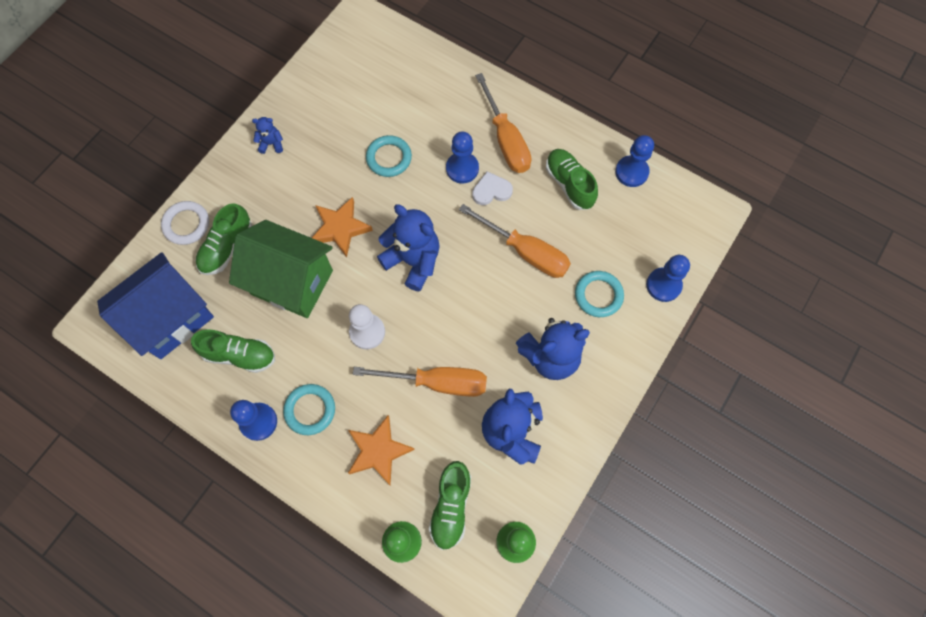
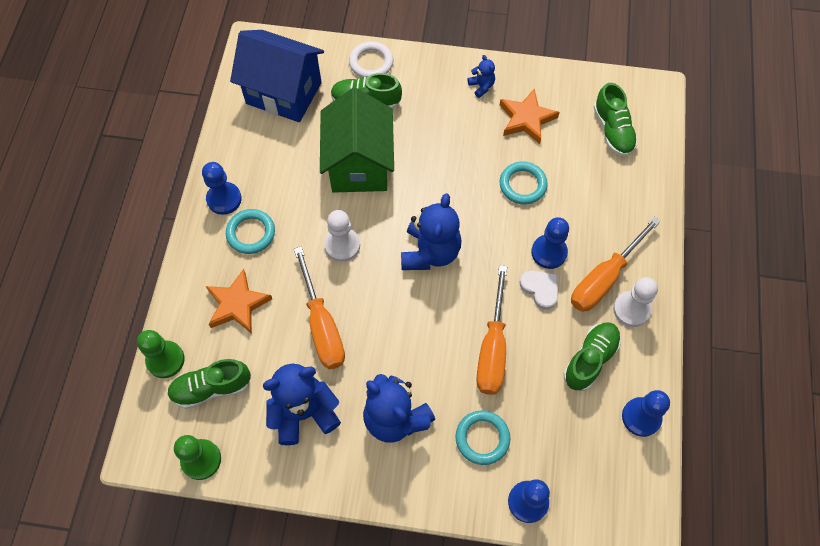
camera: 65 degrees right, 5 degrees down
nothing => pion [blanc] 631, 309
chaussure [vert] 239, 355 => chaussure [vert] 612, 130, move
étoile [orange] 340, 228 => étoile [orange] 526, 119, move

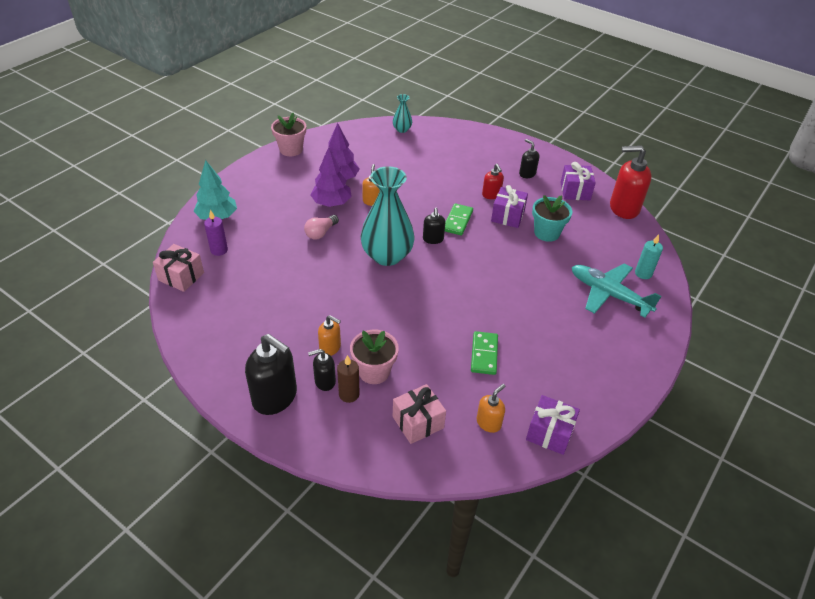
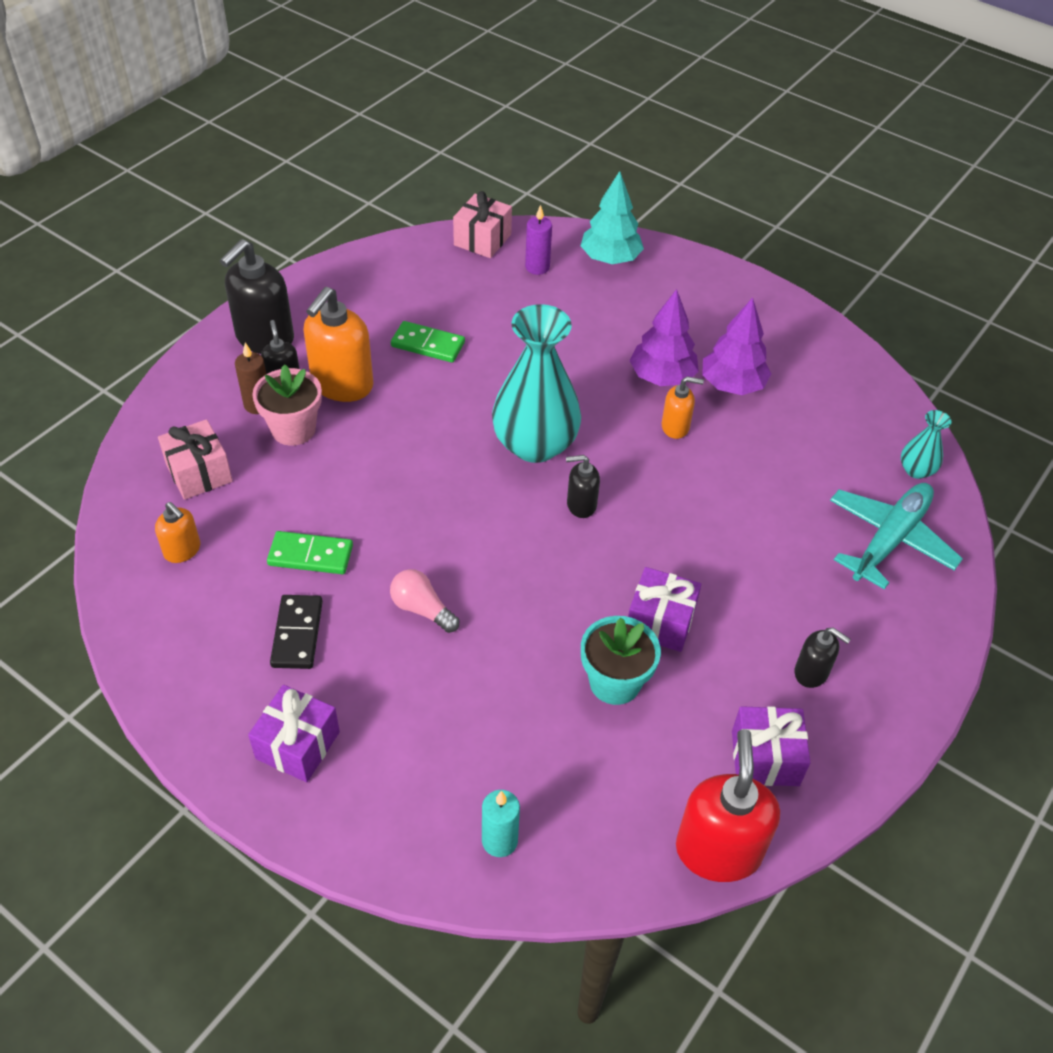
camera: 90 degrees right, 5 degrees up
pot de fleurs [rose] 291, 149 => nothing
distributeur de savon [rouge] 491, 195 => nothing
nothing => domino [noir] 297, 634
ampoule [rose] 321, 233 => ampoule [rose] 422, 609, move
domino [vert] 458, 221 => domino [vert] 428, 345, move
cadeau [violet] 549, 433 => cadeau [violet] 298, 745, move
avion [turquoise] 609, 294 => avion [turquoise] 889, 540, move
distributeur de savon [noir] 527, 174 => distributeur de savon [noir] 811, 672, 75 degrees clockwise
distributeur de savon [orange] 330, 348 => distributeur de savon [orange] 342, 385, x1.88

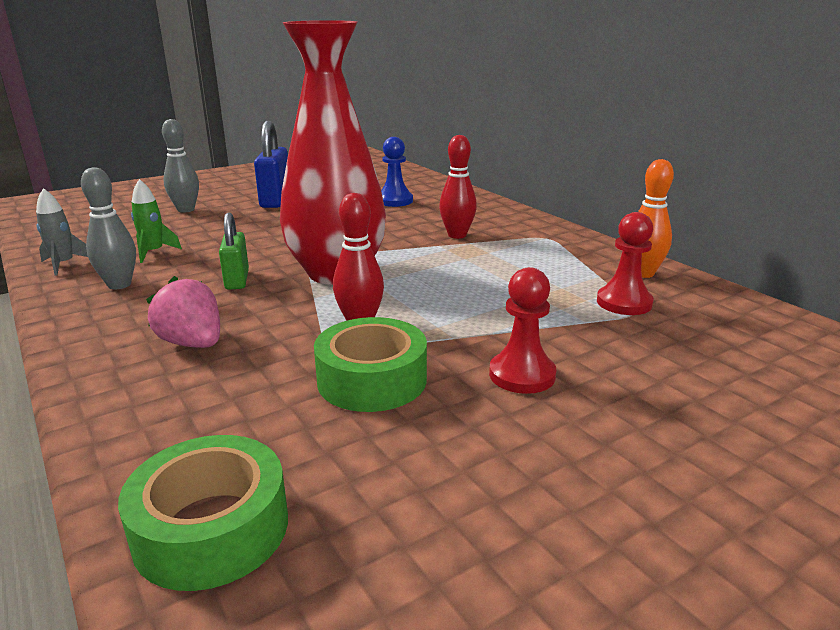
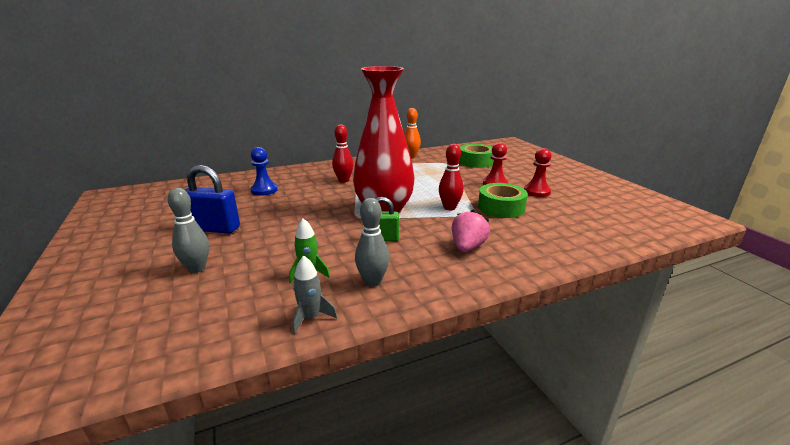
camera: 80 degrees left, 0 degrees up
ruban adhésif [vert] 211, 528 => ruban adhésif [vert] 476, 162, move
pion [rouge] 624, 303 => pion [rouge] 537, 192, move
fraise [rose] 192, 343 => fraise [rose] 467, 247, 150 degrees clockwise

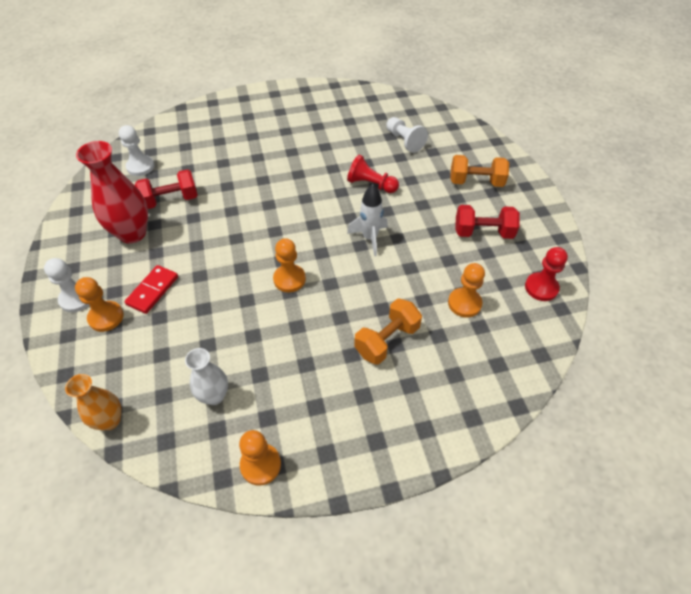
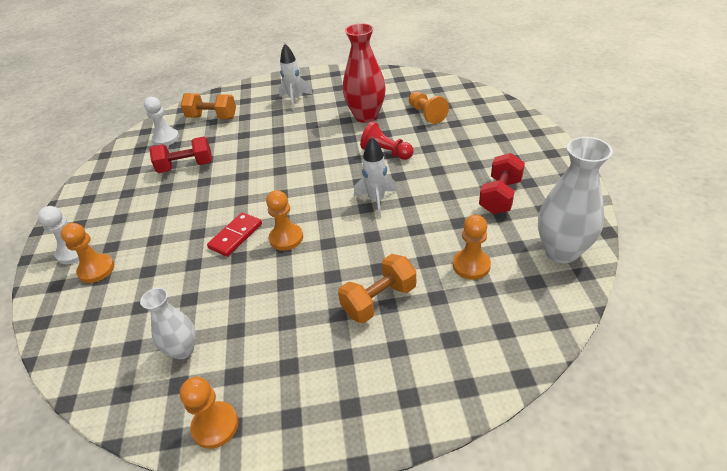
camera: 10 degrees right, 10 degrees down
vase [orange] 110, 420 => nothing
nothing => fusée [blanc] 295, 100
vase [rouge] 132, 233 => vase [rouge] 366, 116, move
domino [rouge] 153, 291 => domino [rouge] 236, 236, move
haltère [orange] 476, 182 => haltère [orange] 212, 117, move
pion [rouge] 541, 288 => vase [blanc] 561, 251
pion [blanc] 404, 141 => pion [orange] 426, 114
haltère [rouge] 483, 232 => haltère [rouge] 500, 196, 75 degrees counterclockwise

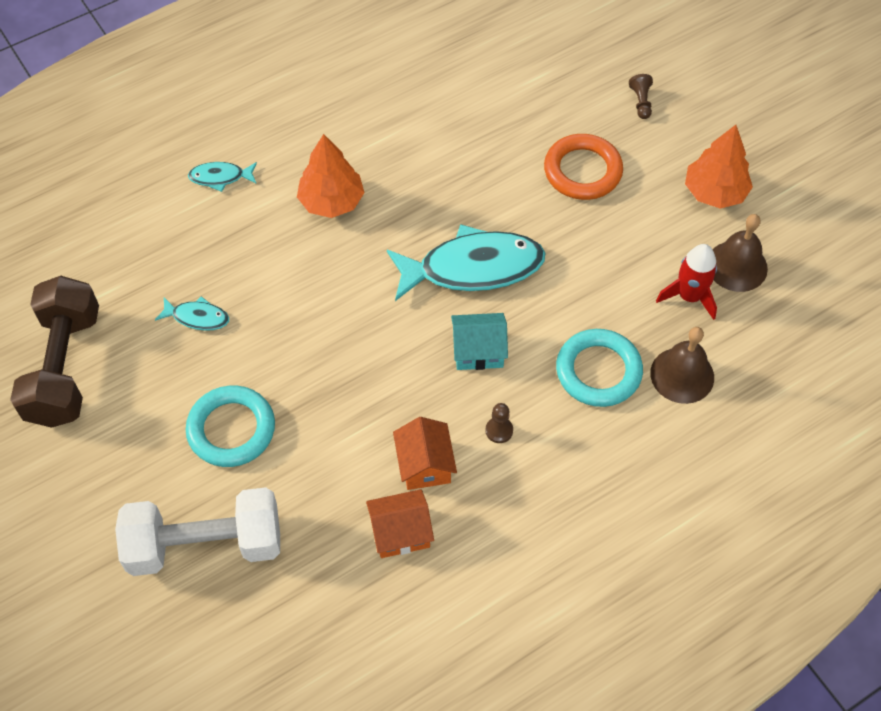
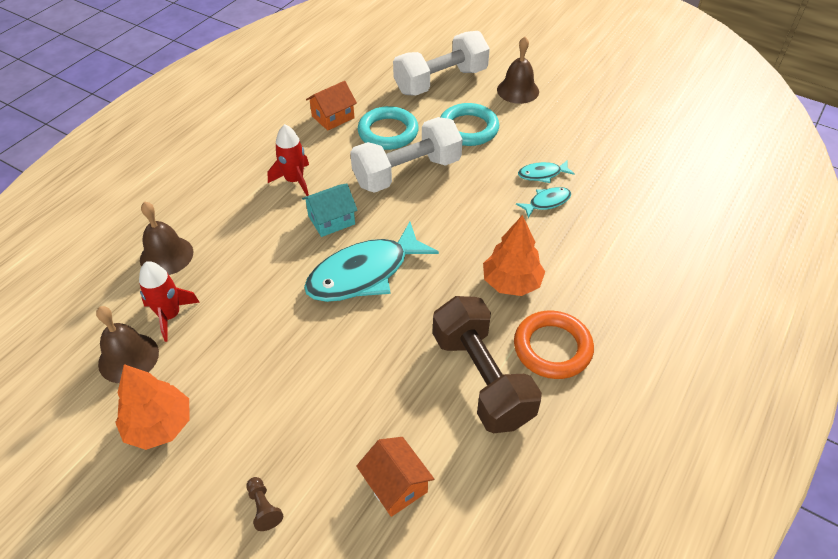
camera: 155 degrees right, 10 degrees down
nothing => haltère [blanc] 407, 172
nothing => cloche [marron] 518, 90
haltère [marron] 64, 367 => haltère [marron] 482, 378, move
poisson [turquoise] 220, 177 => poisson [turquoise] 547, 202, move
maison [orange] 424, 464 => maison [orange] 395, 485, move
anneau [orange] 582, 171 => anneau [orange] 552, 348, move
anneau [turquoise] 598, 371 => anneau [turquoise] 388, 132, move
pion [marron] 499, 430 => fusée [rouge] 294, 180

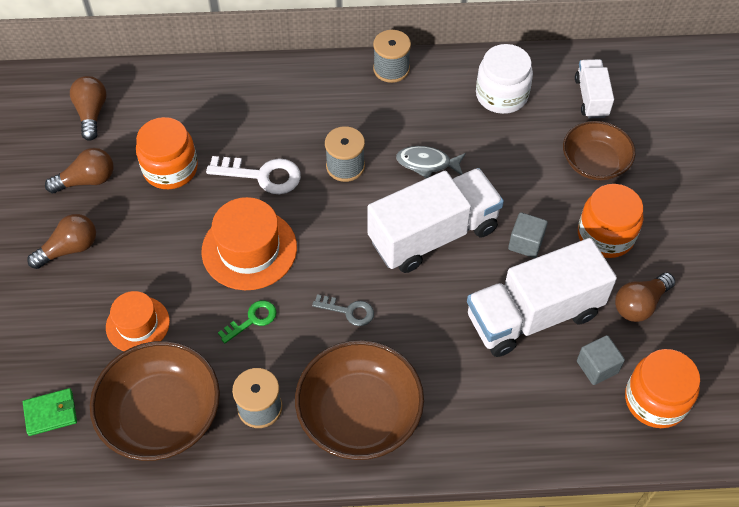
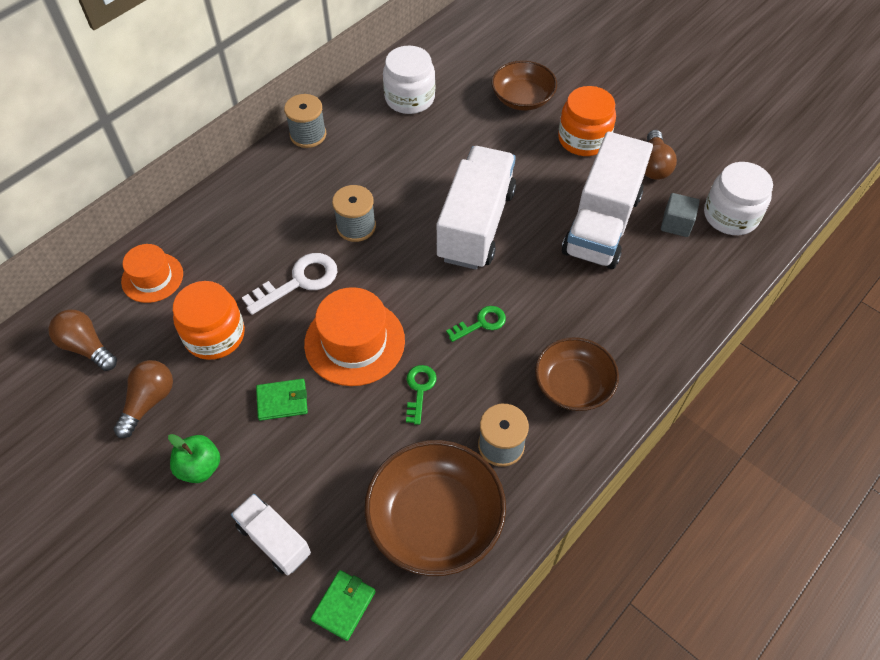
camera: 45 degrees left, 0 degrees up
poisson [gris] 427, 163 => nothing
cube [gris] 525, 243 => nothing
nothing => portefeuille [vert] 282, 401
chapeau [orange] 137, 324 => chapeau [orange] 152, 277, move
camion [blanc] 591, 97 => camion [blanc] 274, 540, move
ampoule [marron] 69, 249 => pomme [vert] 200, 467
clé [gris] 348, 311 => clé [vert] 481, 323
bocal [orange] 655, 400 => bocal [blanc] 730, 215
bol [marron] 359, 414 => bol [marron] 573, 385, x0.66

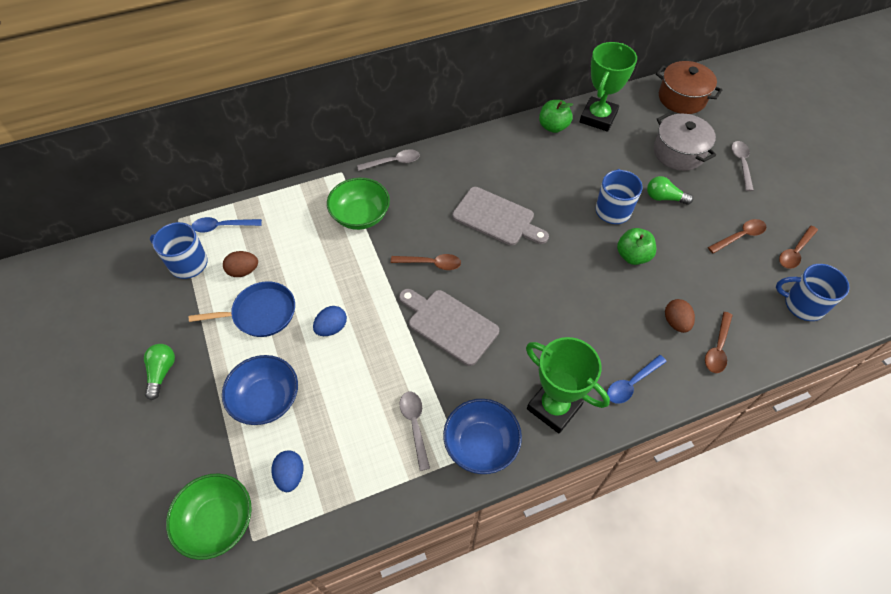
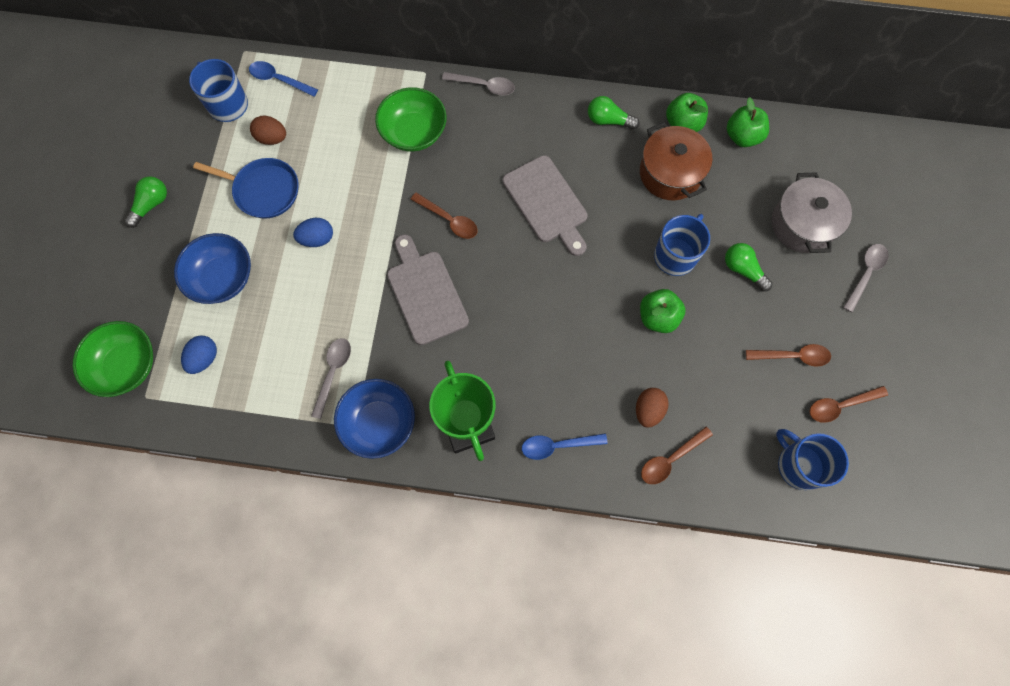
camera: 30 degrees right, 15 degrees up
nothing => ampoule [vert] 608, 120
marmite [marron] 682, 98 => marmite [marron] 670, 173, move
trophée [vert] 598, 117 => pomme [vert] 742, 136

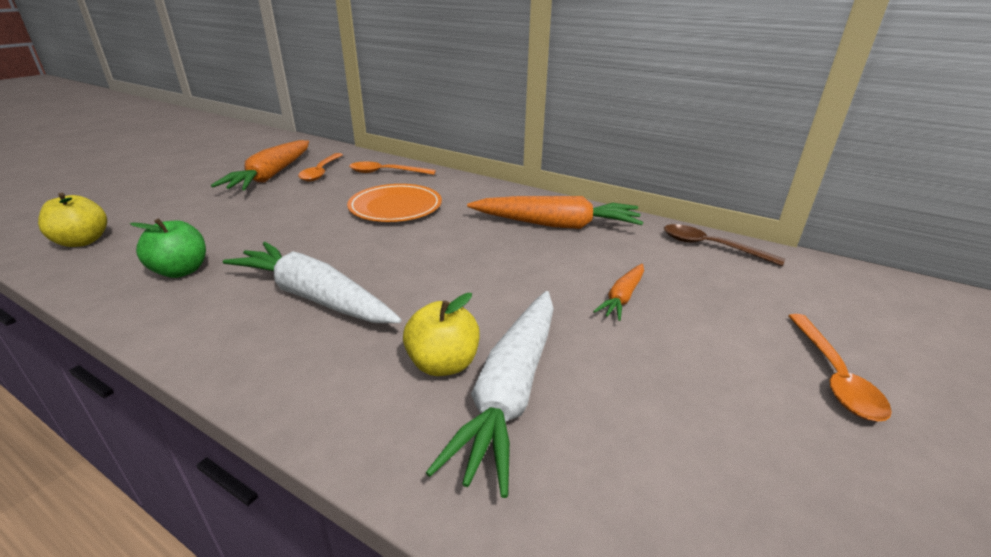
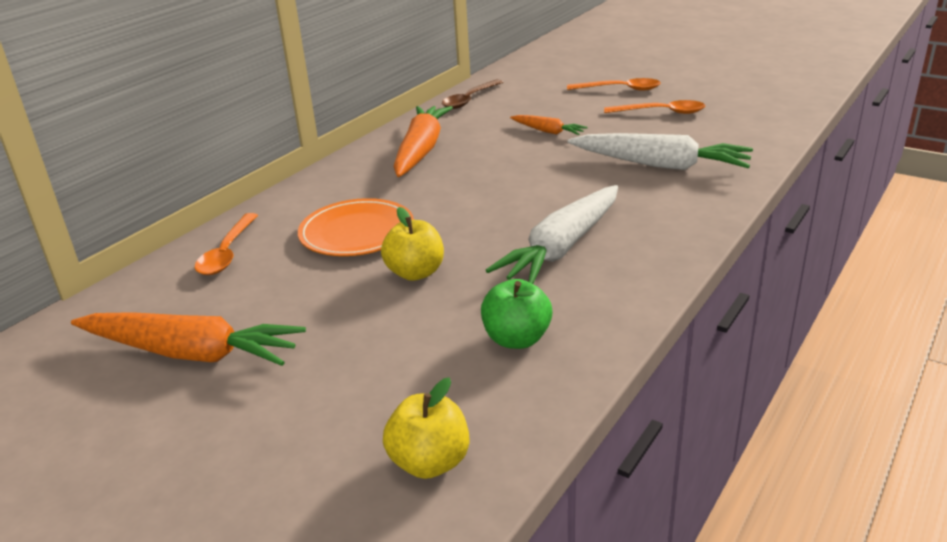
camera: 85 degrees left, 0 degrees up
cuillère [orange] 321, 172 => cuillère [orange] 661, 112, move
pomme [jaune] 443, 364 => pomme [jaune] 415, 273, move

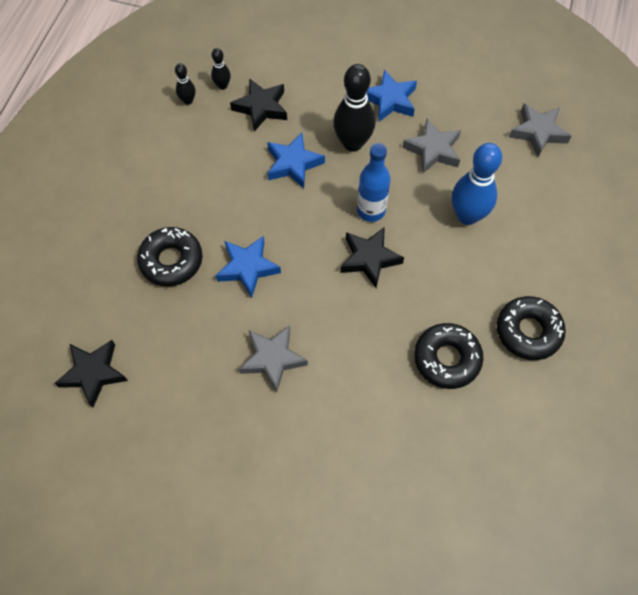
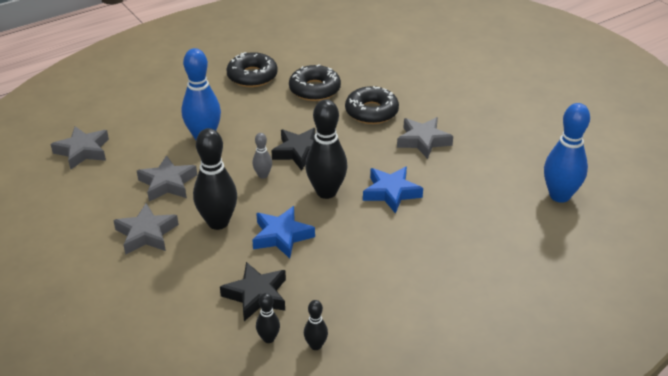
camera: 140 degrees left, 25 degrees down
nothing => quille [noir] 326, 192
beignet [noir] 171, 261 => beignet [noir] 371, 112, move
étoile [noir] 93, 373 => quille [bleu] 559, 196
bouteille [bleu] 371, 210 => quille [gris] 263, 175
étoile [bleu] 390, 100 => étoile [gris] 146, 234

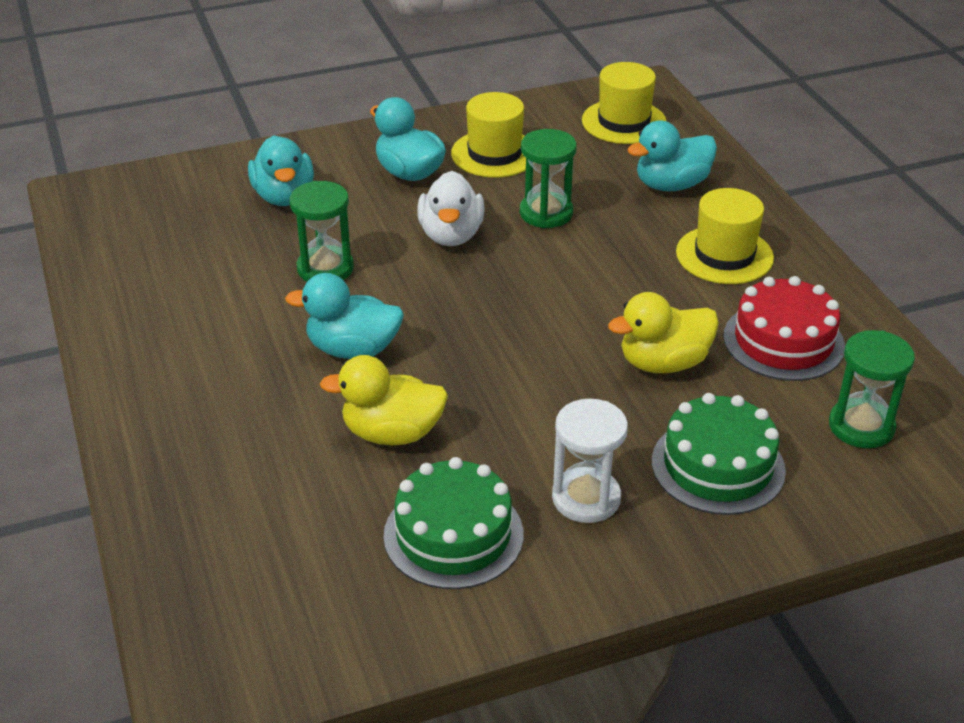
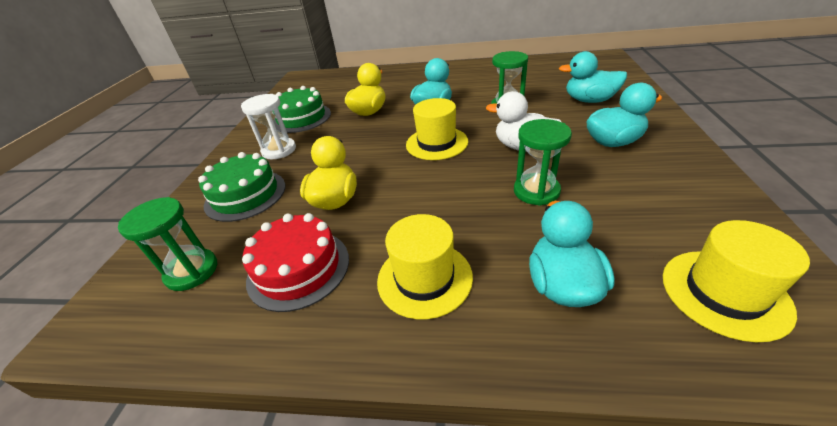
camera: 120 degrees right, 0 degrees up
chapeau [jaune] 494, 154 => chapeau [jaune] 436, 143, move

